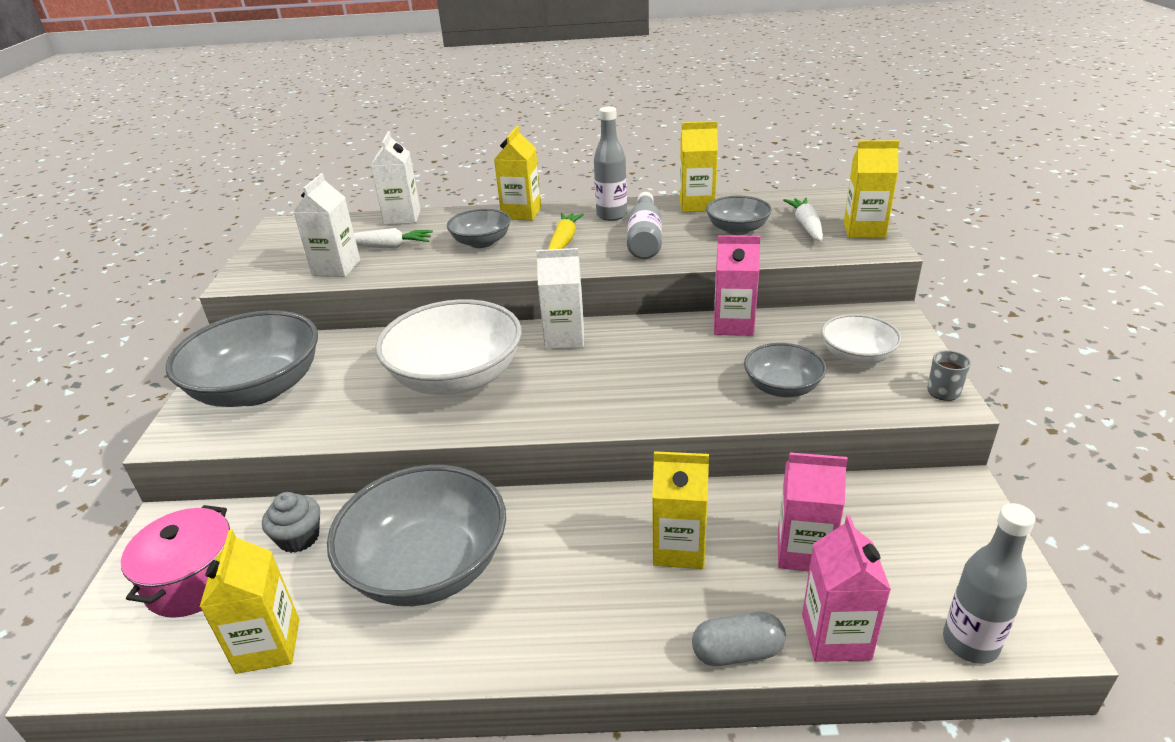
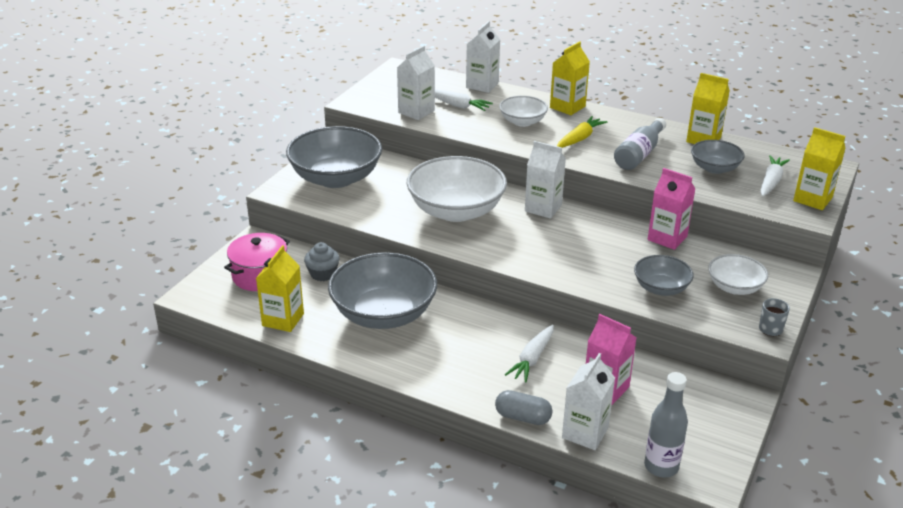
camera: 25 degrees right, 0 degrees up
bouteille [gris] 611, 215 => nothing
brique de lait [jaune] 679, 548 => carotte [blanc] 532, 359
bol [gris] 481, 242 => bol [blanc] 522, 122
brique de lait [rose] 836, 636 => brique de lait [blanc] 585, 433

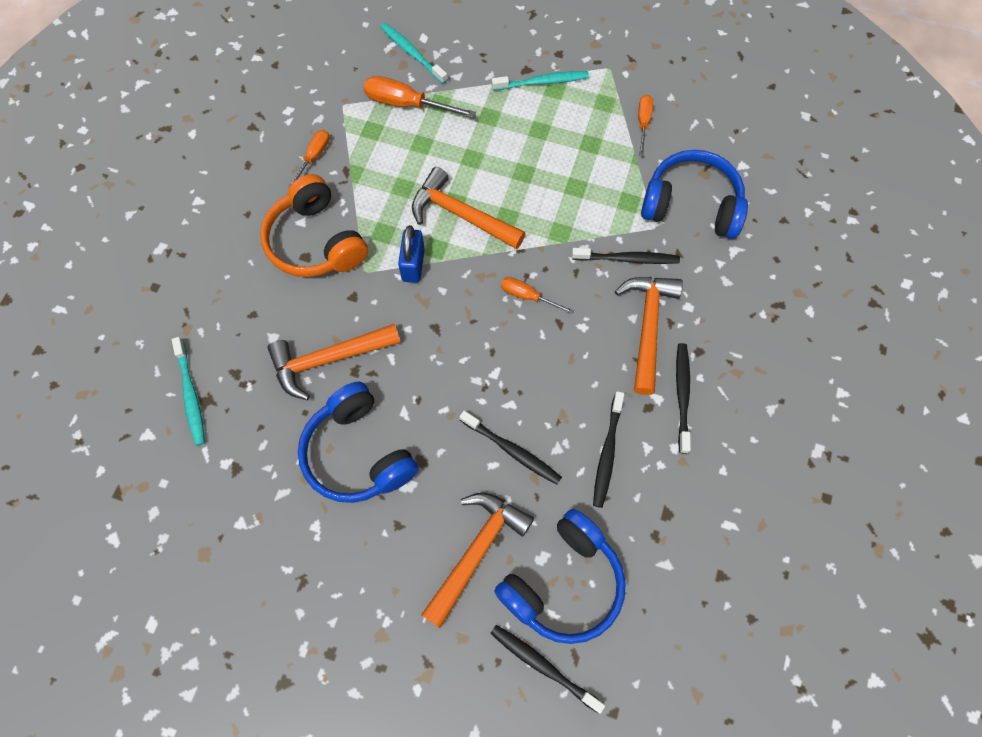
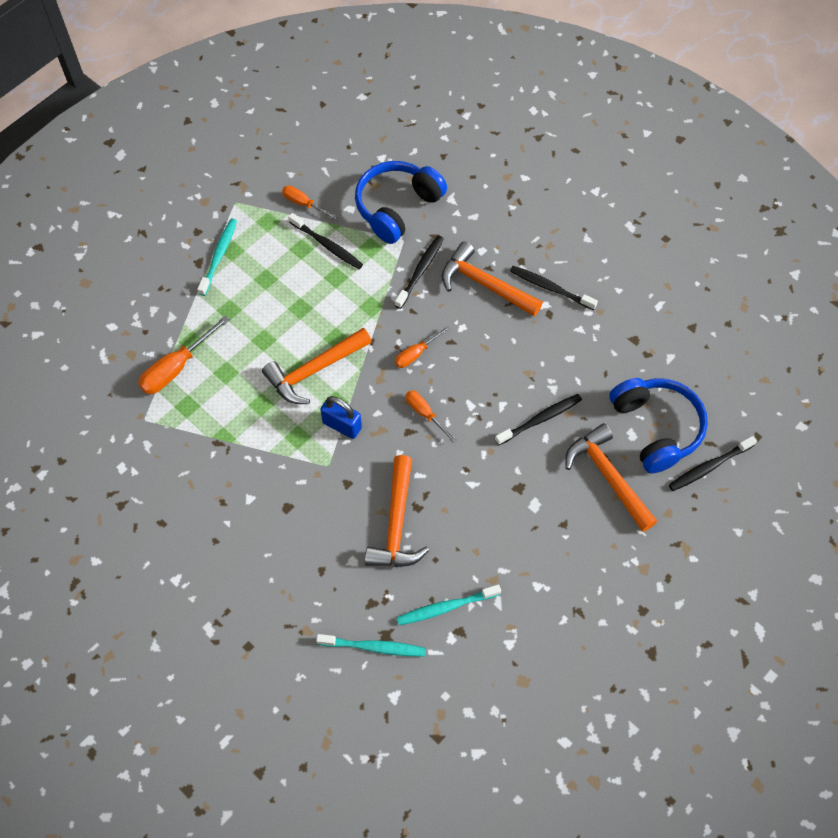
camera: 65 degrees left, 5 degrees down
casque audio [orange] 316, 241 => nothing
casque audio [bleu] 358, 453 => nothing
tournevis [orange] 314, 157 => tournevis [orange] 425, 414, move
brosse à dents [turquoise] 412, 53 => brosse à dents [turquoise] 446, 607, move
brosse à dents [noir] 607, 453 => brosse à dents [noir] 327, 245, move

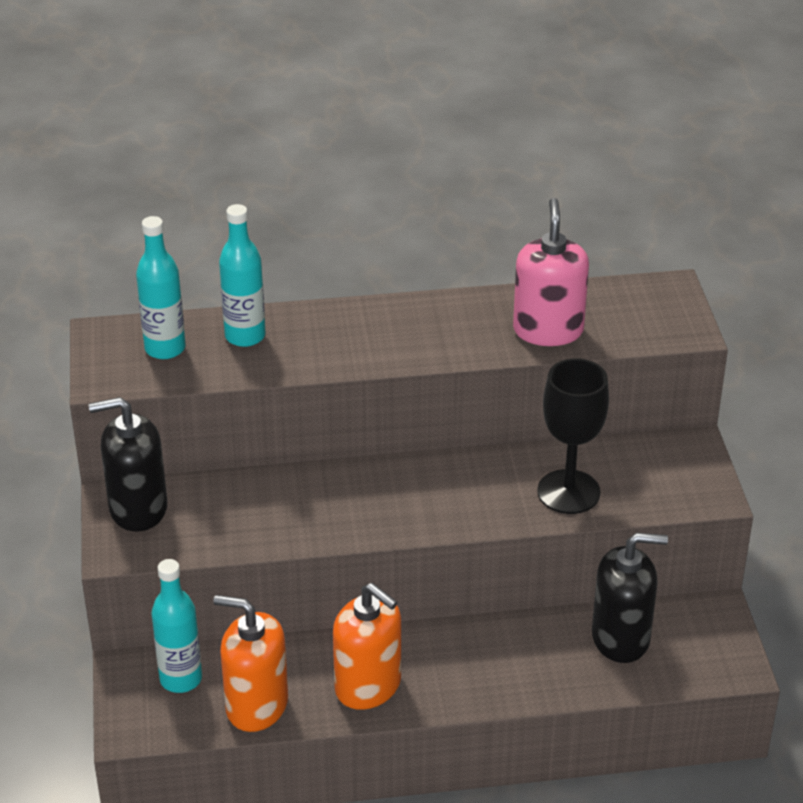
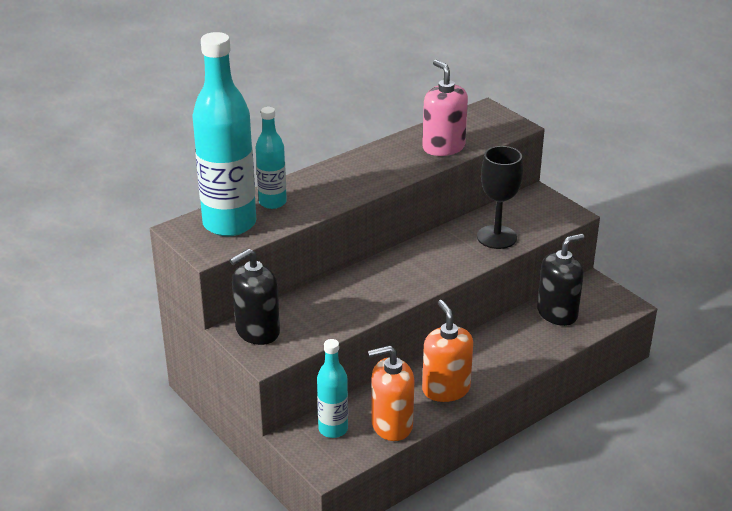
camera: 30 degrees left, 5 degrees down
distributeur de savon [orange] 368, 686 => distributeur de savon [orange] 446, 389, 120 degrees counterclockwise
bouteille [turquoise] 165, 348 => bouteille [turquoise] 229, 224, x1.88

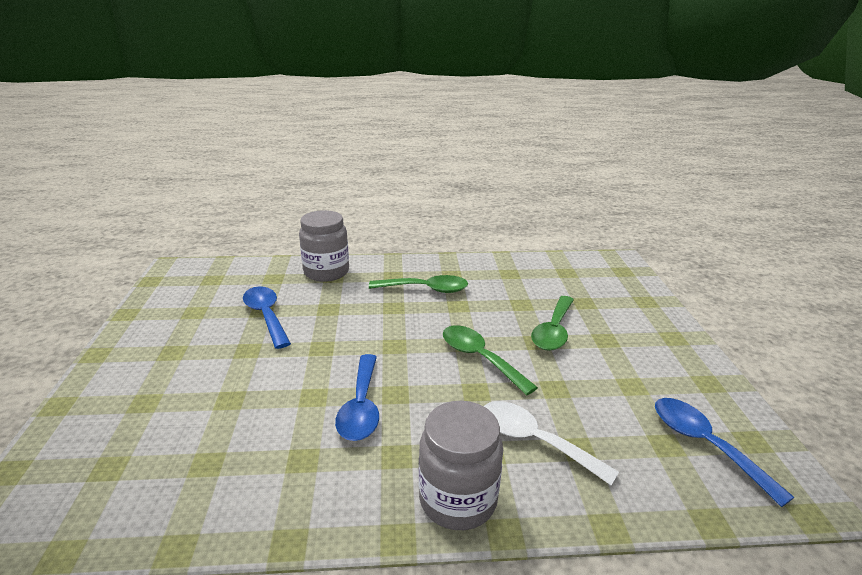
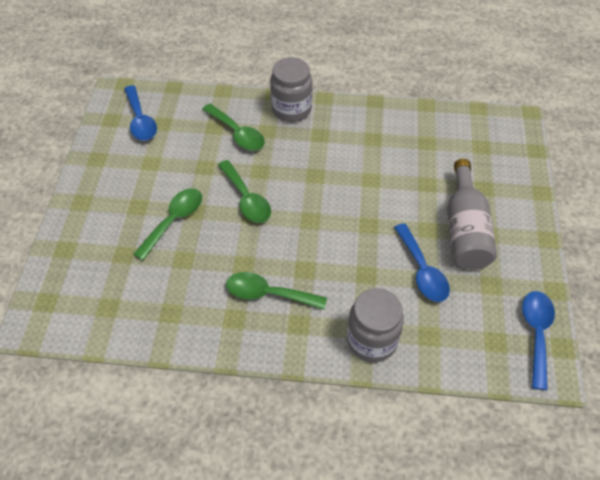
camera: 170 degrees left, 25 degrees up
nothing => bouteille [gris] 465, 230
cuillère [bleu] 361, 407 => cuillère [bleu] 536, 334, move
cuillère [blanc] 535, 441 => cuillère [vert] 237, 133

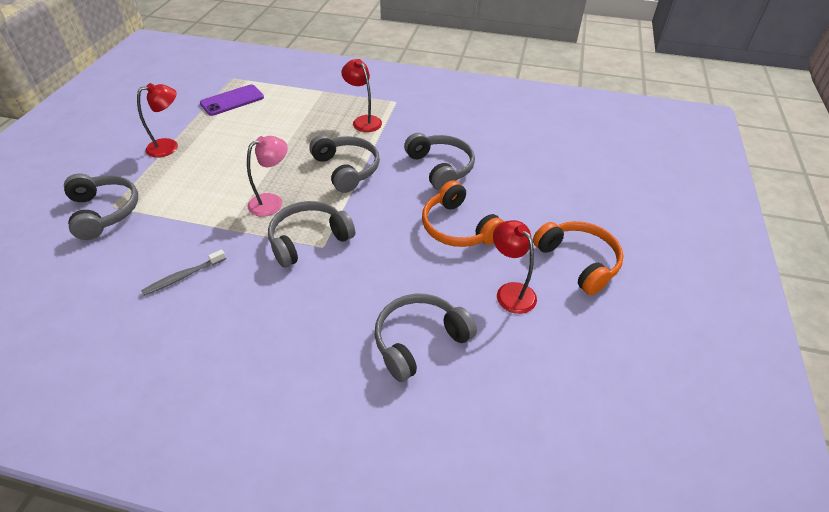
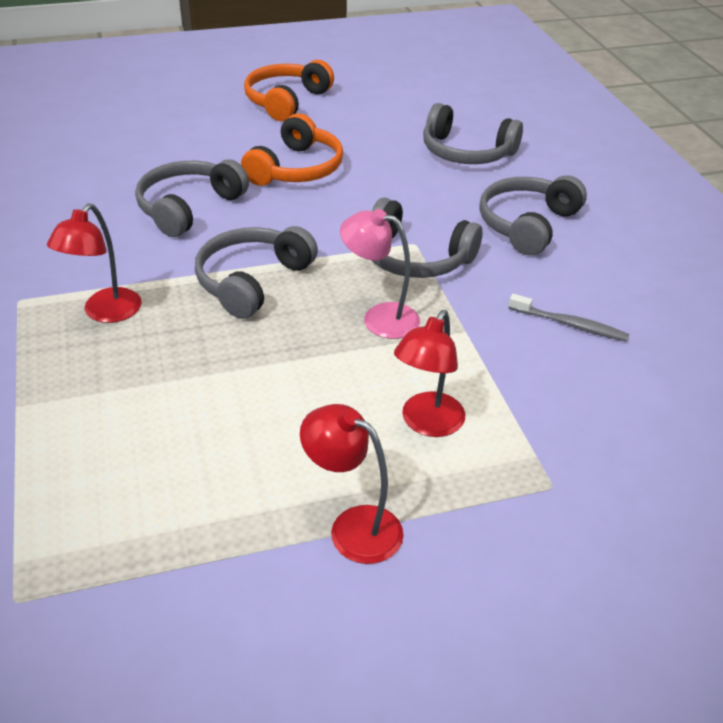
camera: 120 degrees left, 5 degrees down
téléphone [violet] 232, 100 => nothing
casque audio [gris] 104, 212 => casque audio [gris] 527, 224, move
lampe [rouge] 510, 292 => lampe [rouge] 427, 424, move

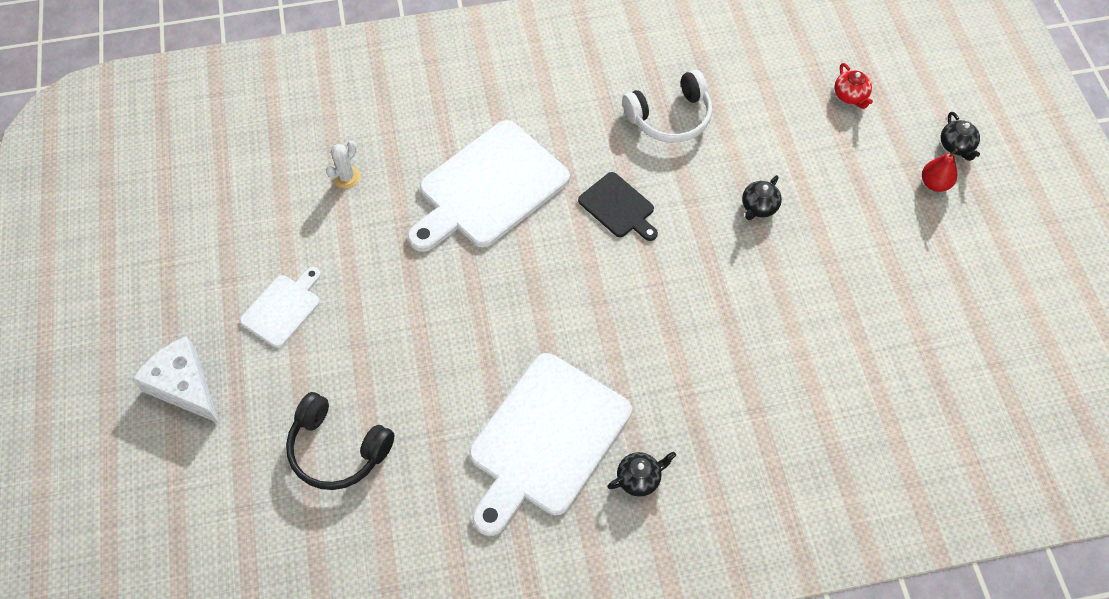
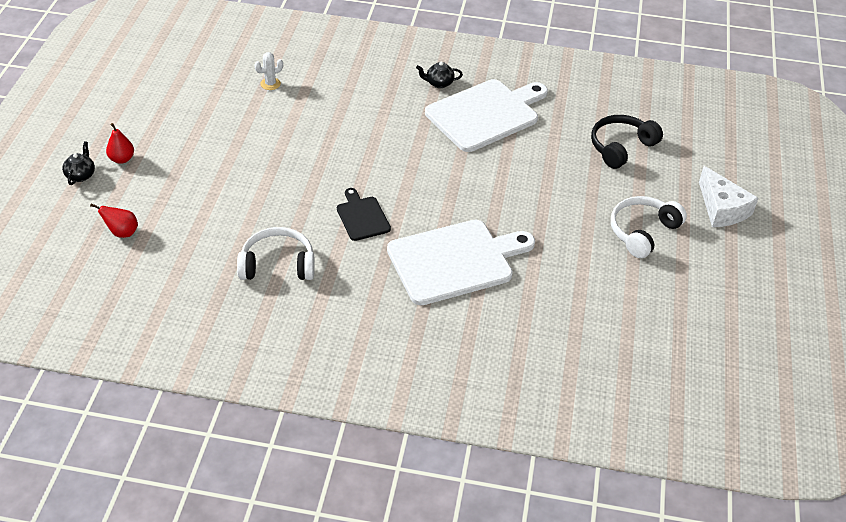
camera: 160 degrees left, 15 degrees down
théière [noir] 758, 207 => nothing
cactus [blanc] 346, 177 => cactus [blanc] 270, 84, move
planche à découper [blanc] 283, 308 => casque audio [blanc] 642, 232
théière [rouge] 850, 96 => poire [rouge] 122, 232
casque audio [noir] 337, 449 => casque audio [noir] 621, 147, 90 degrees counterclockwise

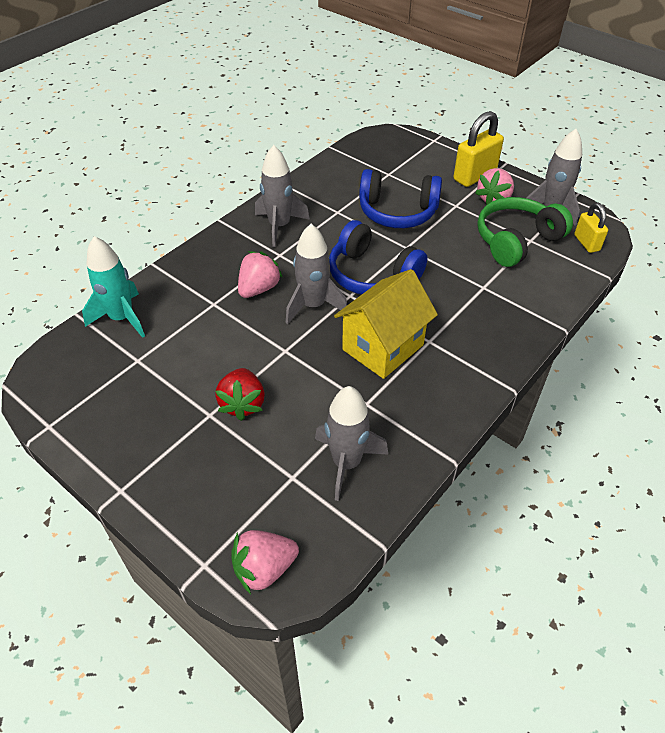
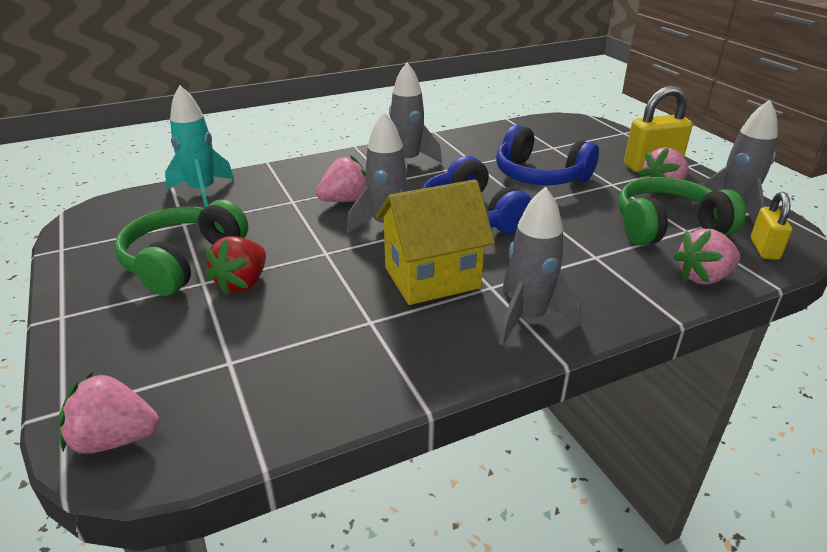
camera: 25 degrees right, 15 degrees down
nothing => casque audio [vert] 183, 261
nothing => fraise [rose] 703, 277
fusée [gris] 346, 463 => fusée [gris] 528, 318, move

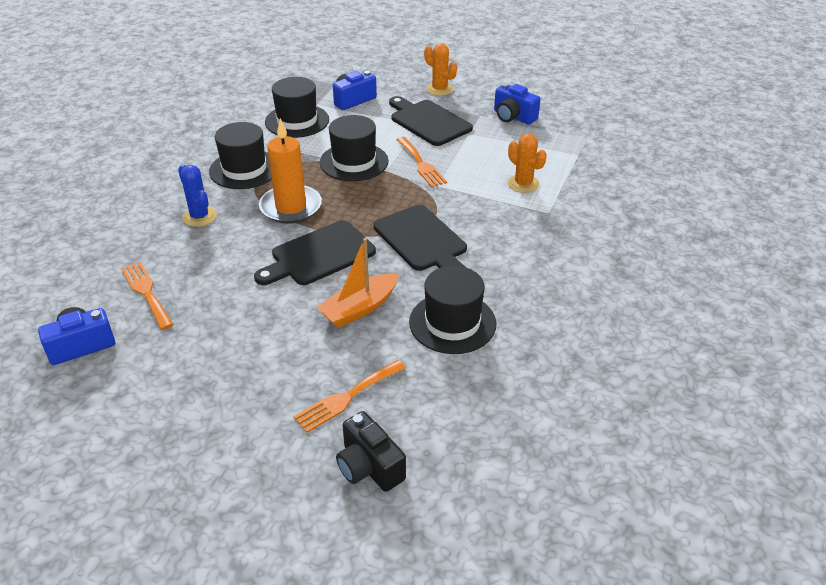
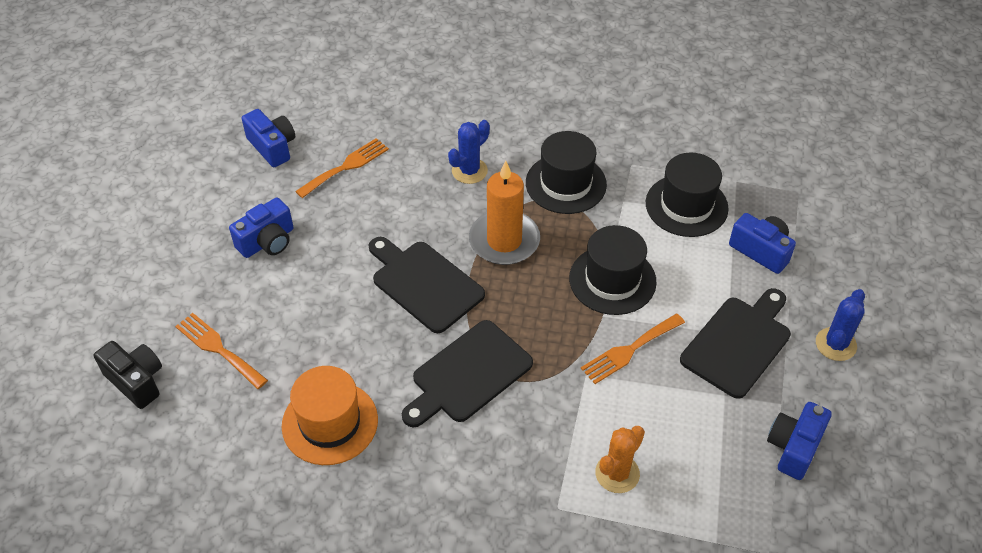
camera: 80 degrees right, 10 degrees up
bateau [orange] 360, 308 => nothing
nothing => appareil photo [bleu] 267, 241
chapeau [noir] 452, 323 => chapeau [orange] 330, 422
cactus [orange] 439, 89 => cactus [bleu] 835, 344
appareil photo [noir] 369, 467 => appareil photo [noir] 136, 381, 90 degrees clockwise

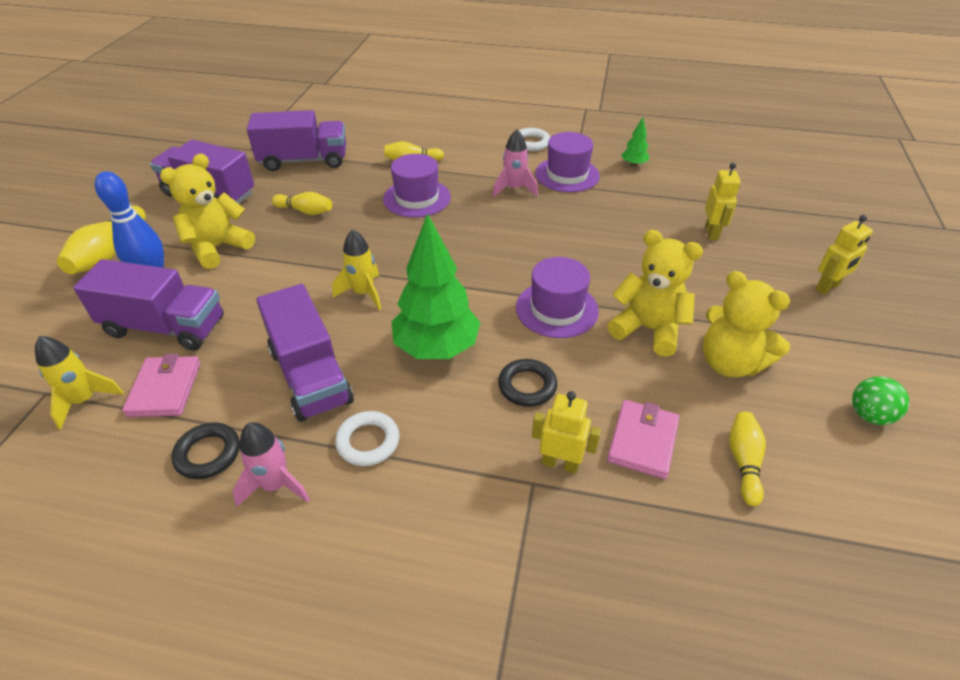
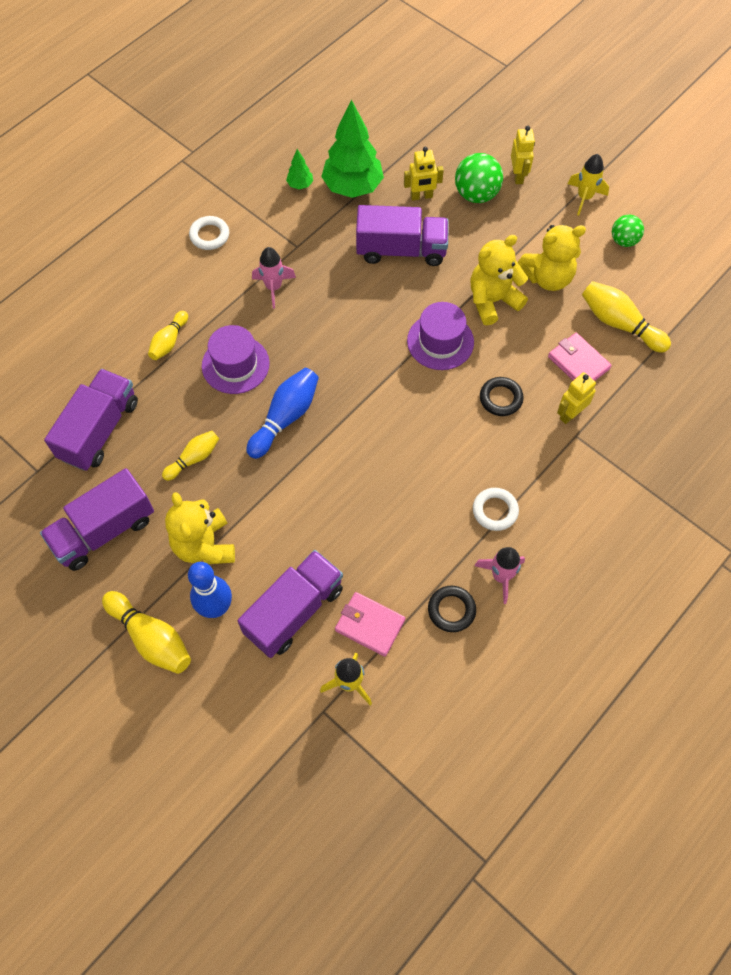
camera: 60 degrees left, 20 degrees up
chapeau [violet] 567, 175 => nothing
nothing => quille [bleu] 285, 417
nothing => balle [vert] 476, 194
camion [violet] 310, 376 => camion [violet] 401, 250, move
fusée [jaune] 363, 293 => fusée [jaune] 584, 197, move
arbre [vert] 437, 348 => arbre [vert] 352, 187, move
robot [jaune] 711, 232 => robot [jaune] 421, 196, 135 degrees clockwise
quille [jaune] 743, 462 => quille [jaune] 619, 324, x1.59

